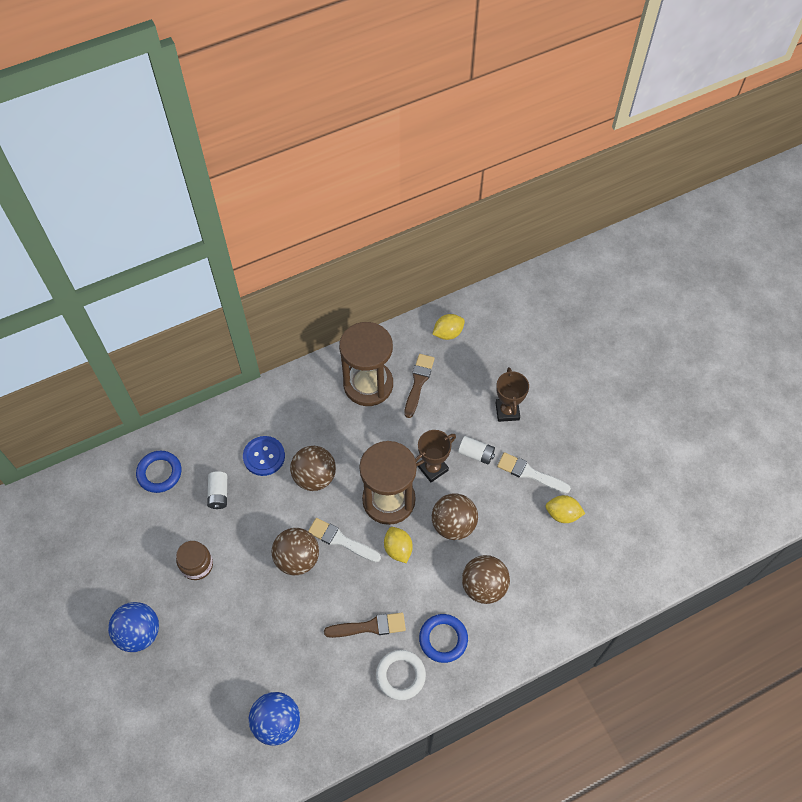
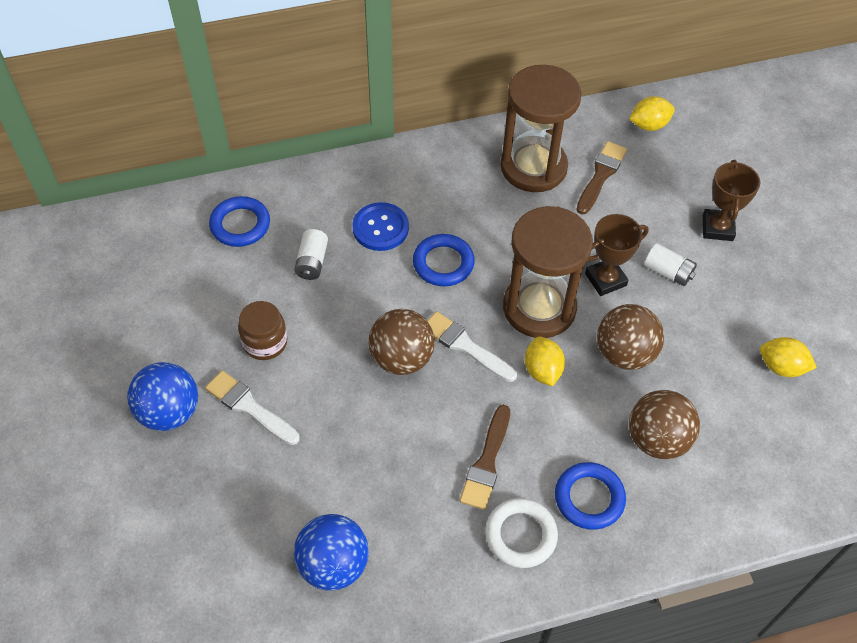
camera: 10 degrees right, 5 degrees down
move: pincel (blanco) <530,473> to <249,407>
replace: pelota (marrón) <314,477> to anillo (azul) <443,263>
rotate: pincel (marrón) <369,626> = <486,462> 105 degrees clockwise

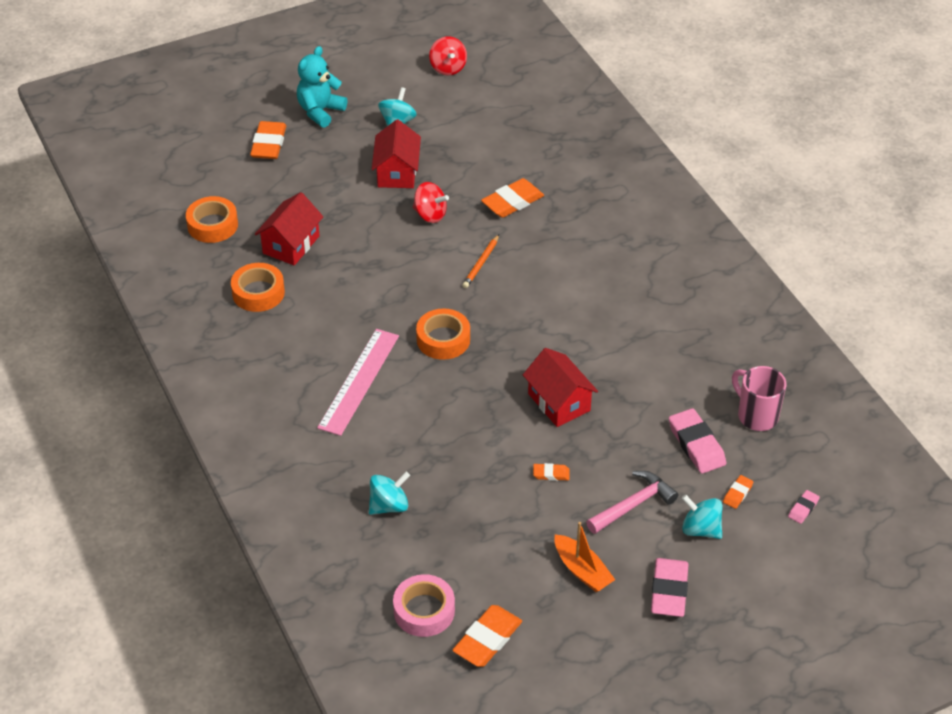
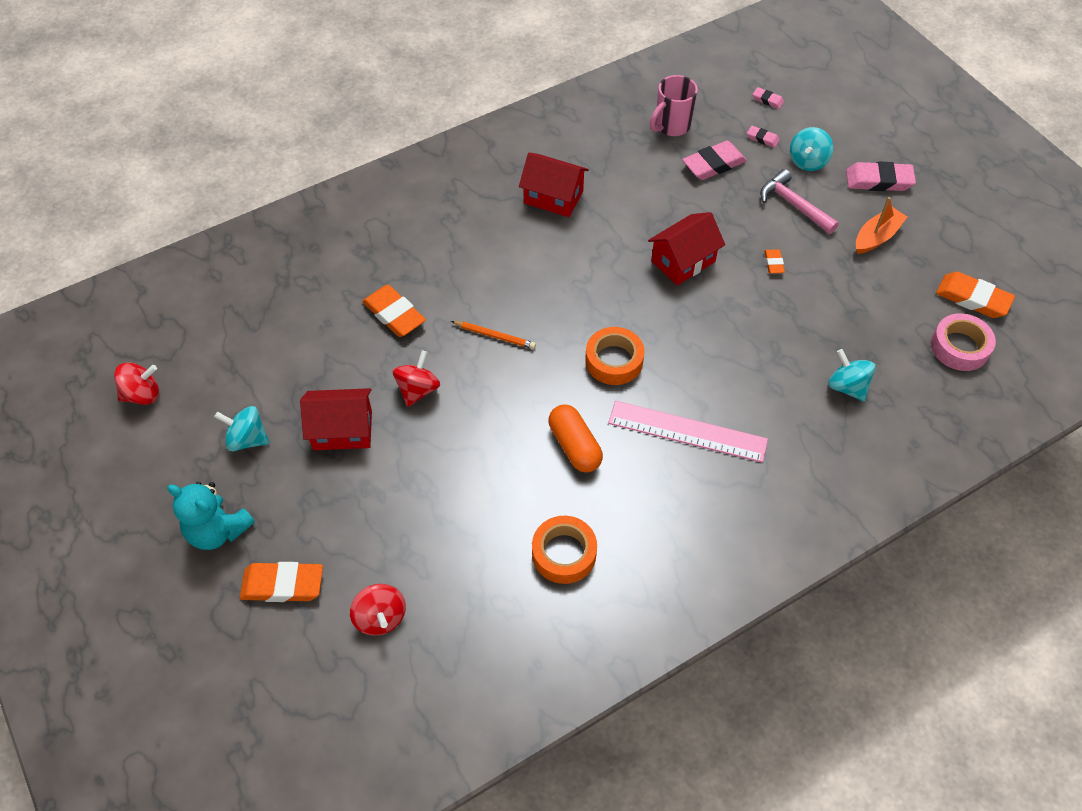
camera: 95 degrees left, 10 degrees up
delete: cinta adhesiva (naranja) <212,225>
insert: peonza (rojo) <380,617>; cápsula (naranja) <574,446>
move: casa (rojo) <291,245> to <553,197>
recolor: goma de borrar (naranja) <737,493> to goma de borrar (rosa) <762,138>

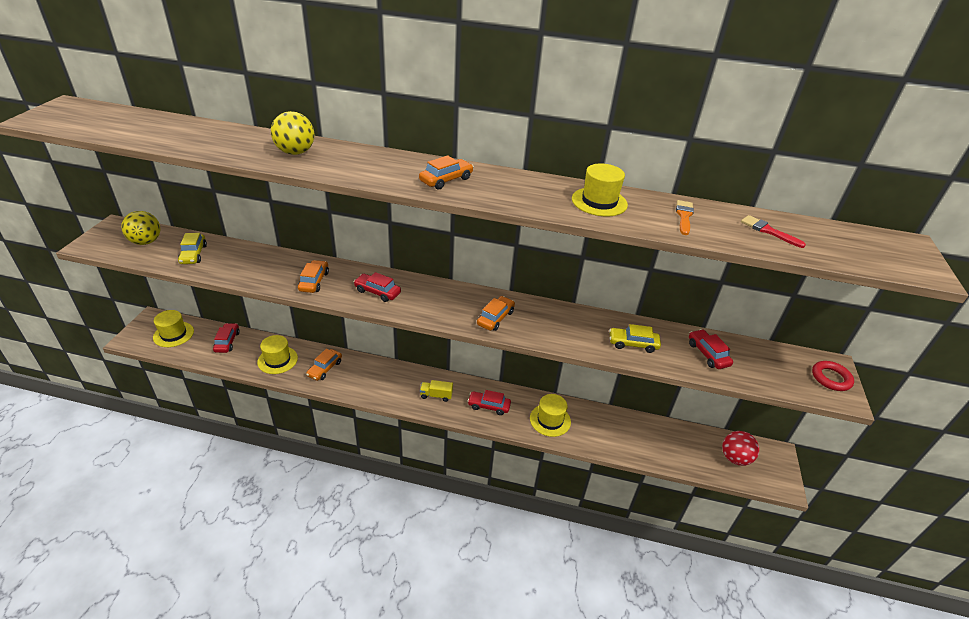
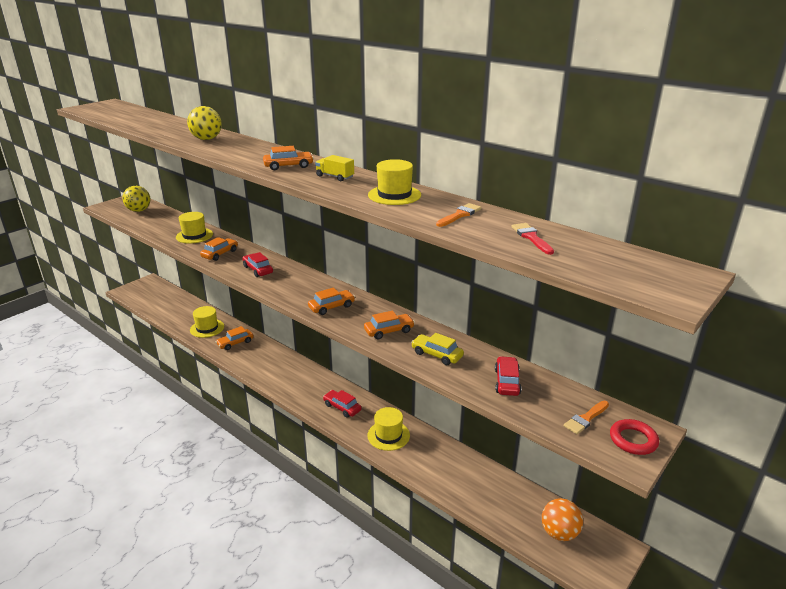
camera: 30 degrees right, 10 degrees down
delete: coche (amarillo) <193,254>; coche (rojo) <227,342>
insert: coche (naranja) <389,331>; pincel (naranja) <585,419>
move: sombrero (amarillo) <173,334> to <194,235>; camión (amarillo) <436,395> to <335,177>
recolor: pelota (rojo) <734,458> to pelota (naranja) <559,533>

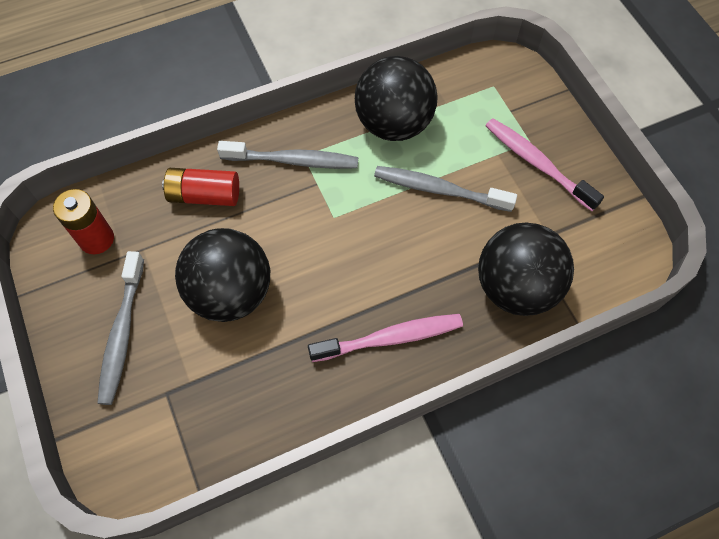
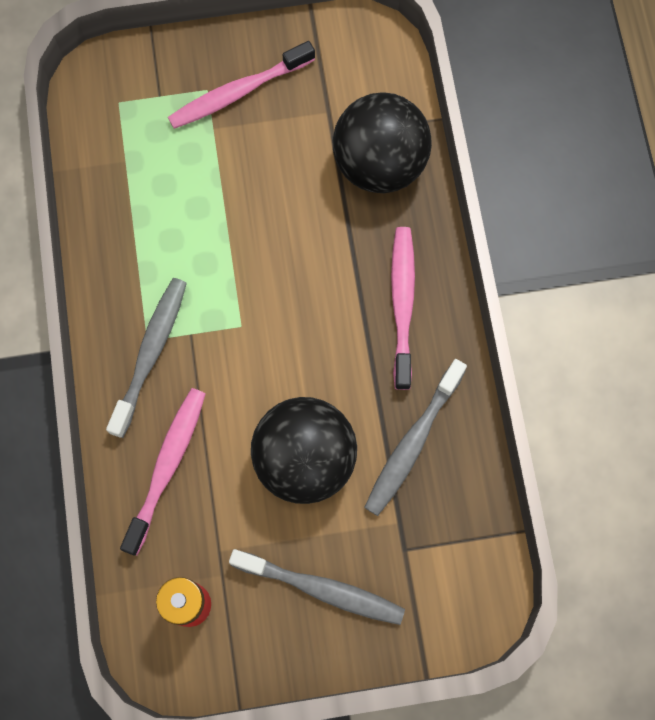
camera: 75 degrees left, 10 degrees up
delete: pelota (negro) <394,124>
move: cepillo de dientes (gris) <439,189> to <412,443>
replace: pila (rojo) <204,195> to cepillo de dientes (rosa) <167,466>

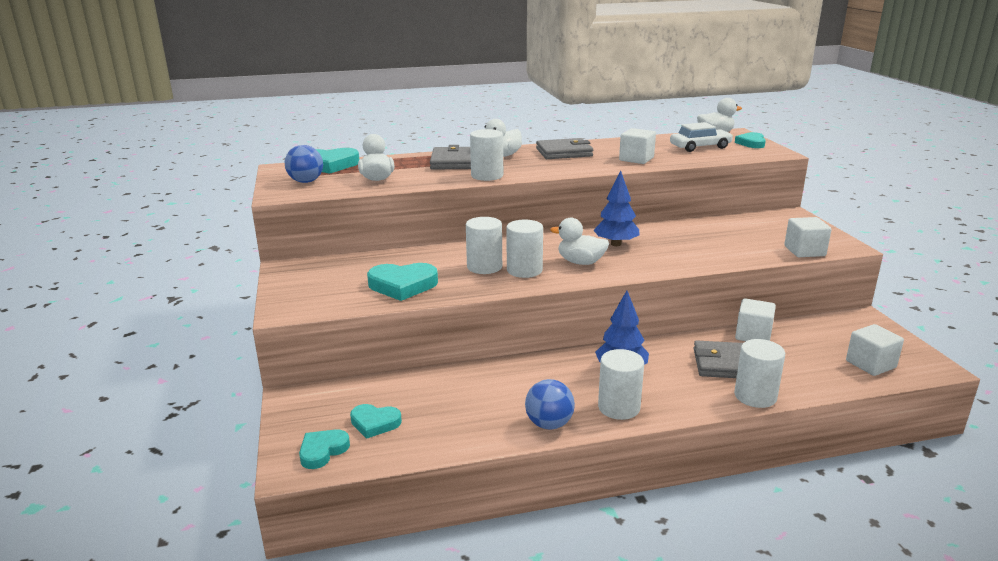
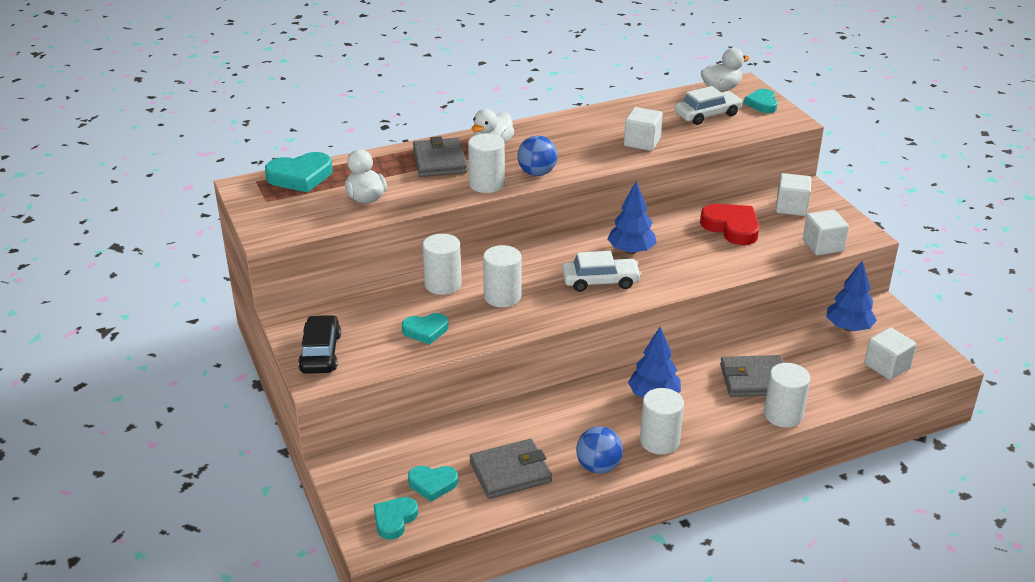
camera: 10 degrees left, 10 degrees up
insert: coche (negro) <320,353>; corazón (rojo) <732,227>; árbol (azul) <848,328>
move: pelota (azul) <306,181> to <537,173>; cilindro (blanco) <524,270> to <443,284>; cartera (gris) <564,152> to <510,472>; cubo (blanco) <753,335> to <791,207>
replace: pato (blanco) <580,262> to coche (blanco) <600,281>
resize: corazón (turquesa) <402,285> = <425,331> x0.64

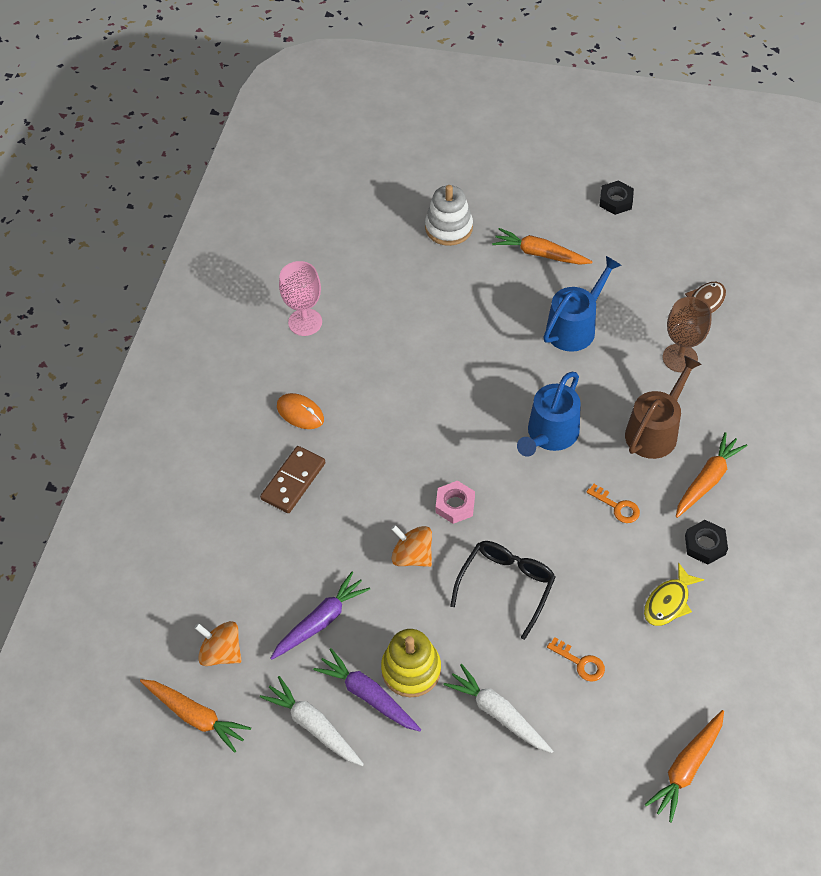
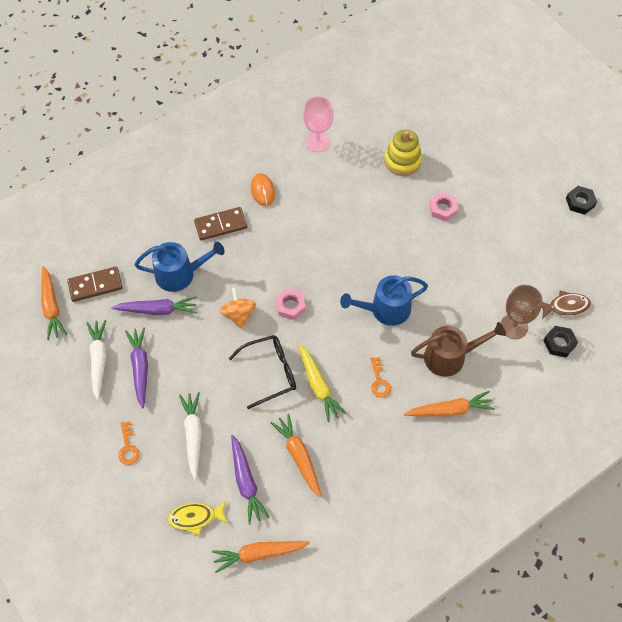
camera: 40 degrees right, 5 degrees up
delete: juguete apilable (blanco) <449,228>
insert: zanahoria (morado) <246,482>; zanahoria (amarillo) <318,386>; tuerca (rosa) <443,209>
move: juguete apilable (amarillo) <411,669> to <402,161>; zanahoria (naranja) <540,254> to <299,456>; regadera (azul) <574,327> to <180,274>; llave (naranja) <580,662> to <128,447>; pez (amarillo) <668,602> to <195,518>; tuerca (negro) <705,545> to <559,343>
replace: peonza (naranja) <221,652> to ficha de dominó (marrón) <95,285>

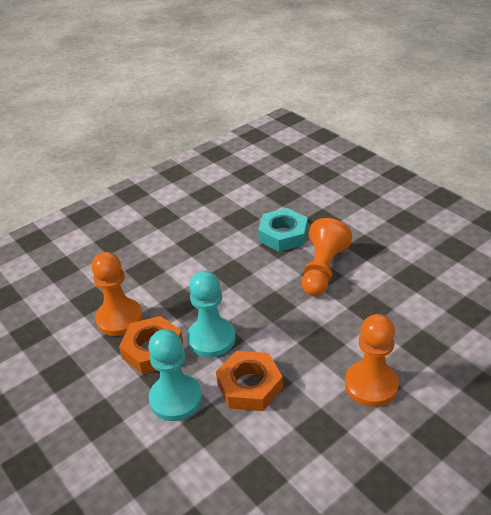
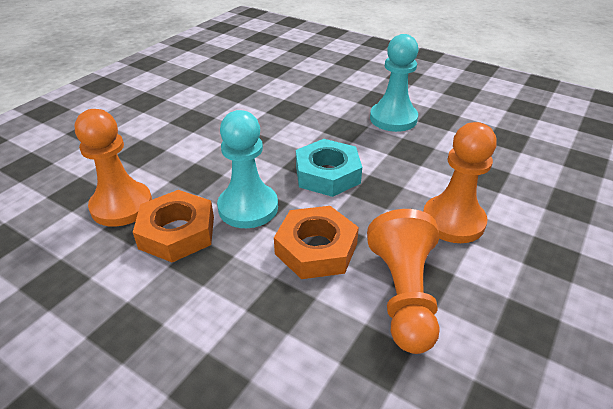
camera: 20 degrees left, 0 degrees up
move: peón (turquesa) <176,399> to <393,119>; tuerca (turquesa) <283,235> to <327,174>; peón (naranja) <323,270> to <403,294>

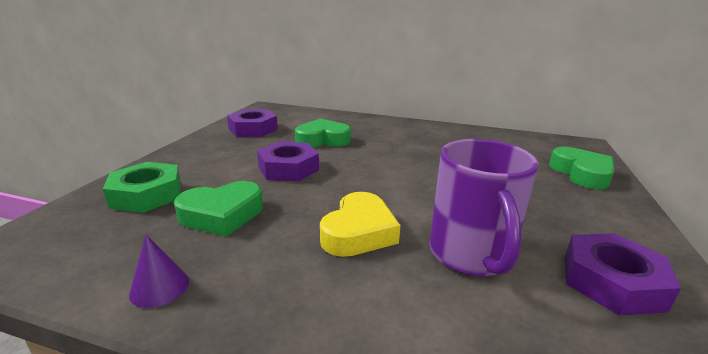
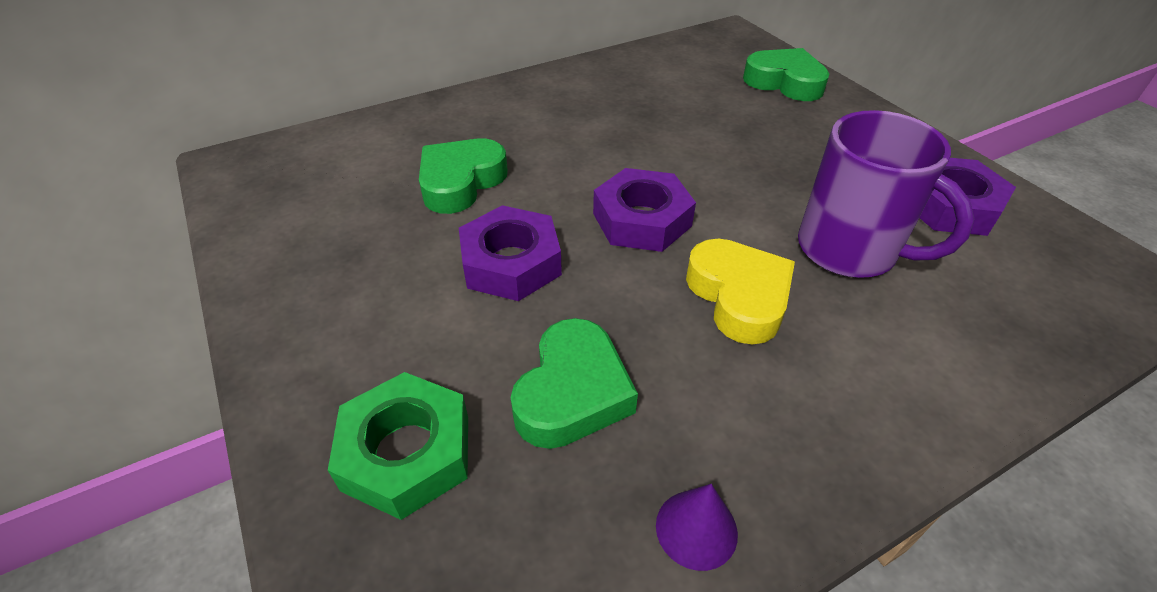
camera: 45 degrees left, 20 degrees up
move: tuerca (morado) <253,129> to <641,220>

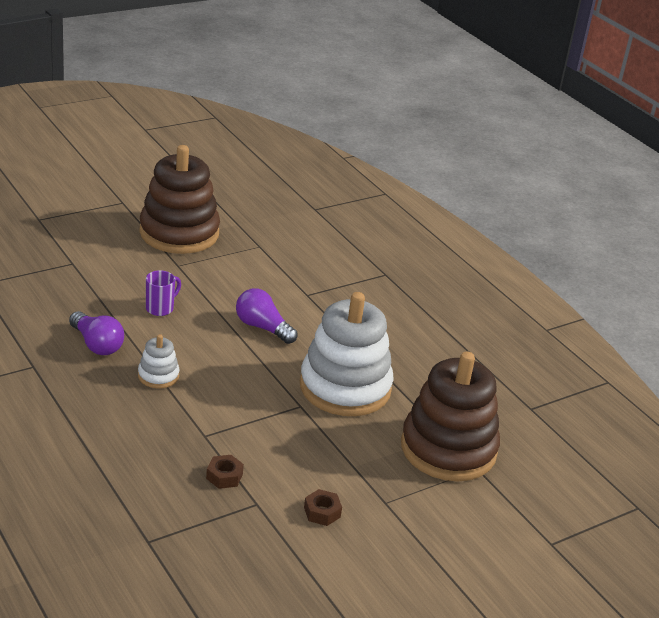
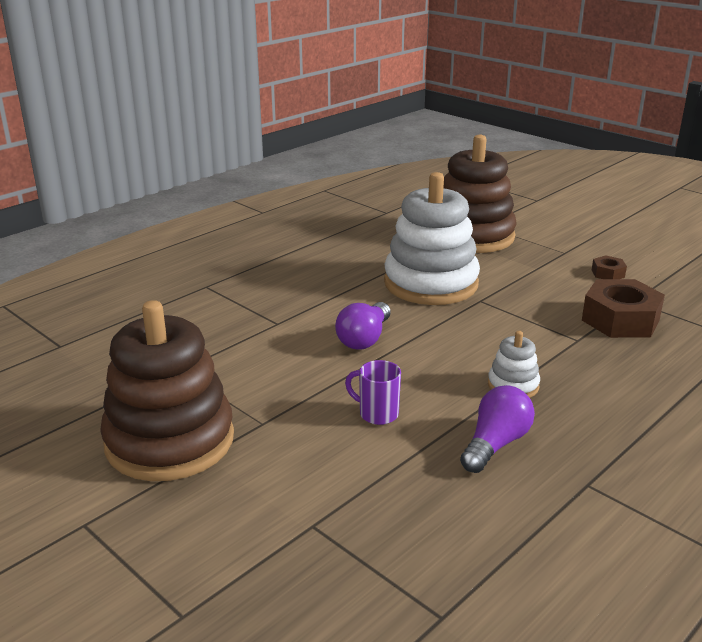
camera: 100 degrees left, 5 degrees down
resize: tuerca (marrón) <224,476> = <620,320> x2.10

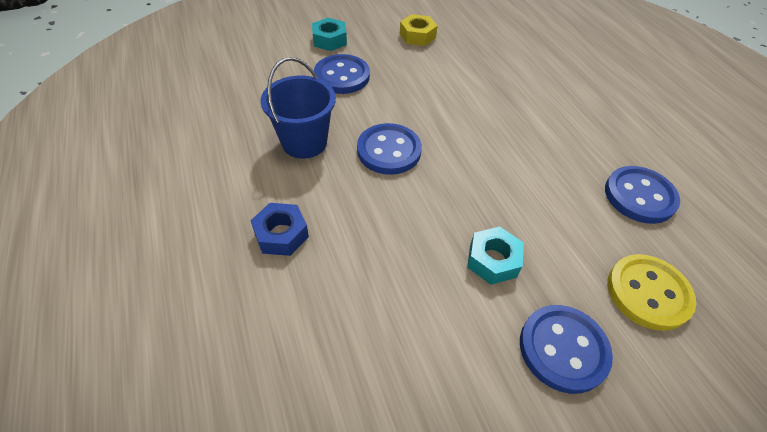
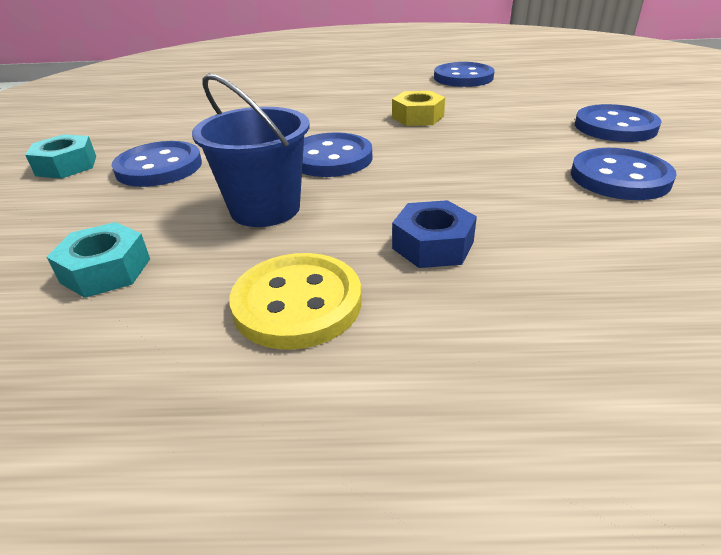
camera: 65 degrees left, 15 degrees down
insert: botón (azul) <619,177>
move: tuerca (amarillo) <417,36> to <417,117>; tuerca (turquesa) <493,260> to <106,270>; botón (amarillo) <648,293> to <297,303>

